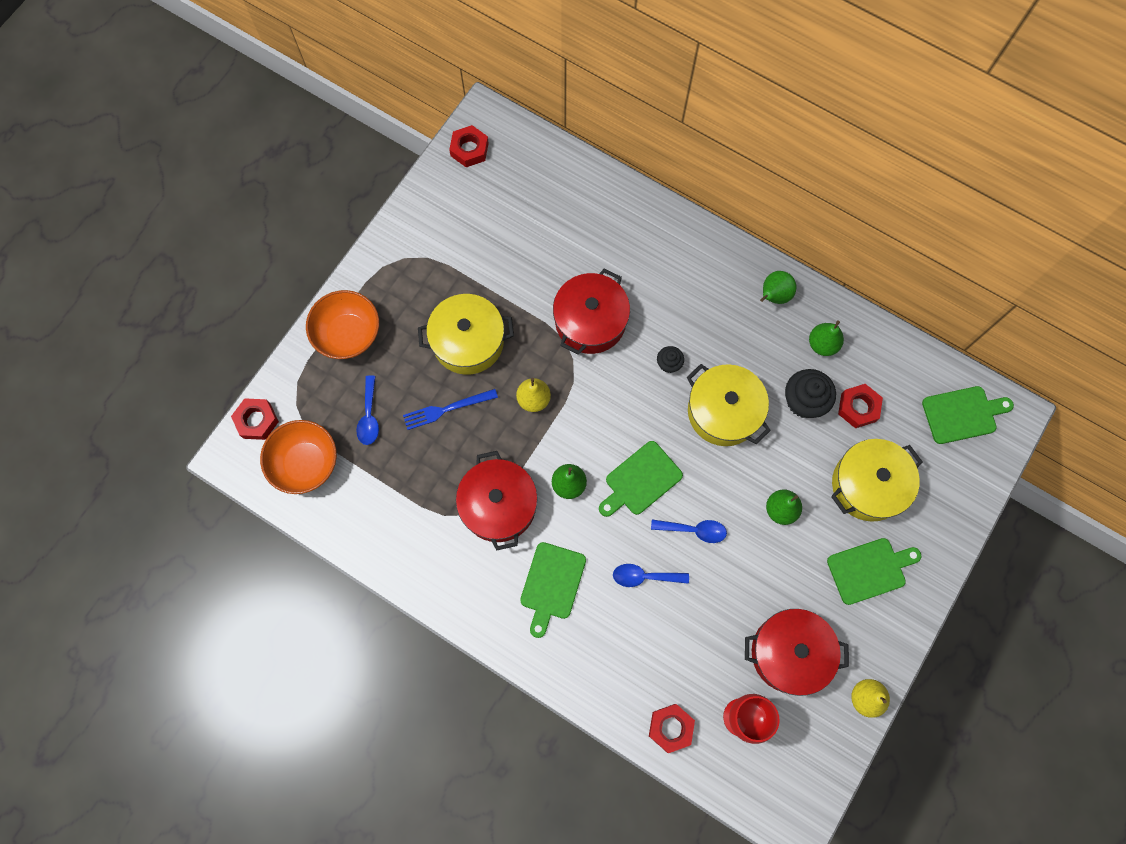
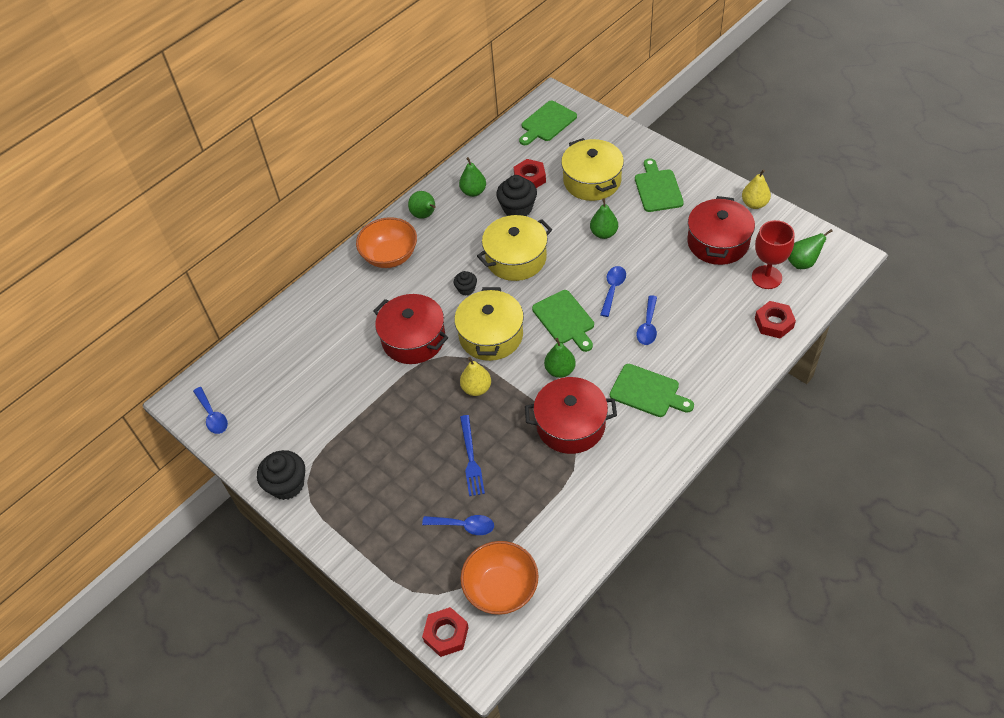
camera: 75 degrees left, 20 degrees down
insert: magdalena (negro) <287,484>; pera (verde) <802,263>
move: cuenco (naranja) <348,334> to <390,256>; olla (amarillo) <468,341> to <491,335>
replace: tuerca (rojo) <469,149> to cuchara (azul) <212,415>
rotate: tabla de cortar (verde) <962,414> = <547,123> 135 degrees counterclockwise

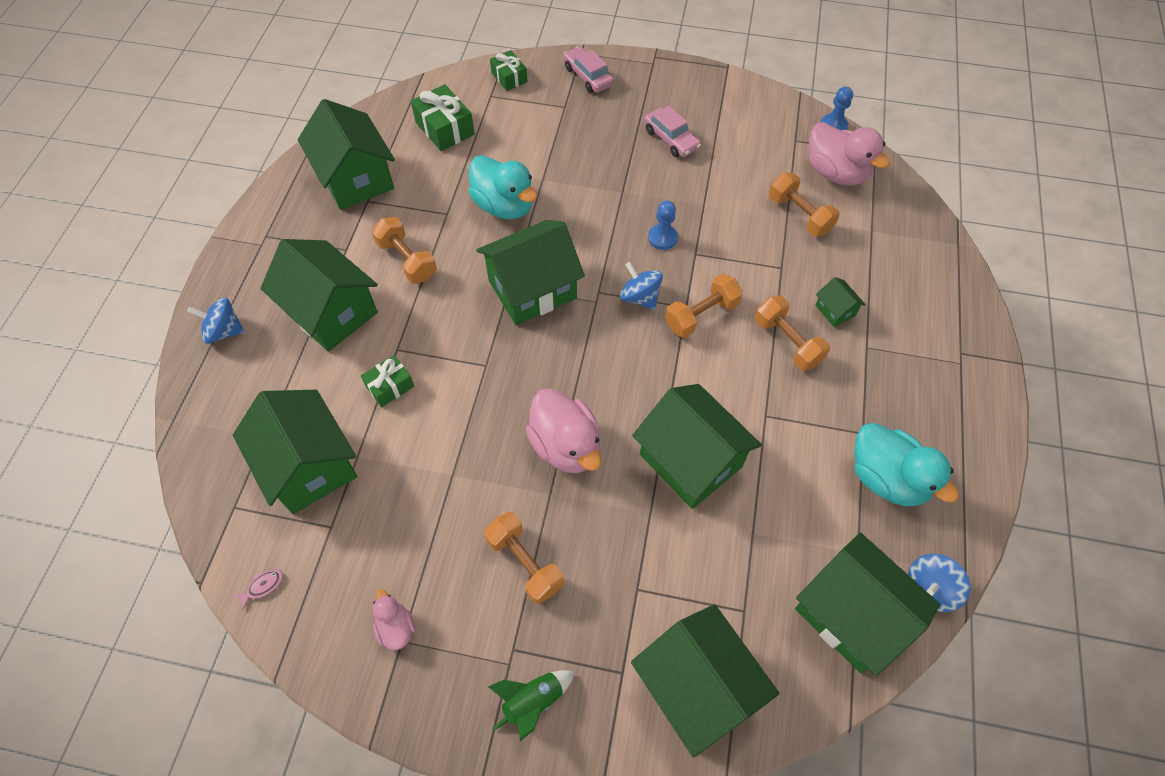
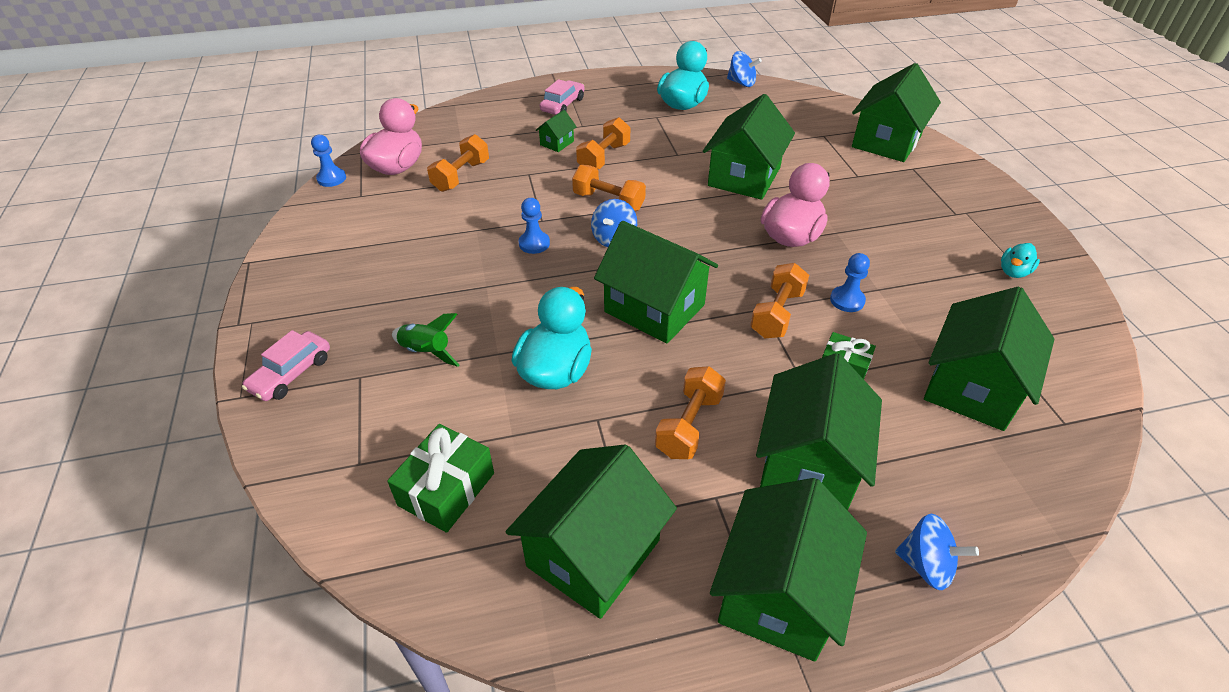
camera: 115 degrees left, 15 degrees down
delete: pez (rosa) <263,586>; regalo (verde) <509,77>
insert: peón (azul) <847,300>
move: mancuerna (naranja) <525,563> to <777,314>; cohete (verde) <533,701> to <426,352>; coche (rosa) <671,139> to <563,105>; casa (verde) <851,614> to <778,593>
recolor: pato (rosa) <396,627> to pato (turquesa) <1013,272>
rotate: peonza (azul) <224,331> = <926,565> 45 degrees counterclockwise

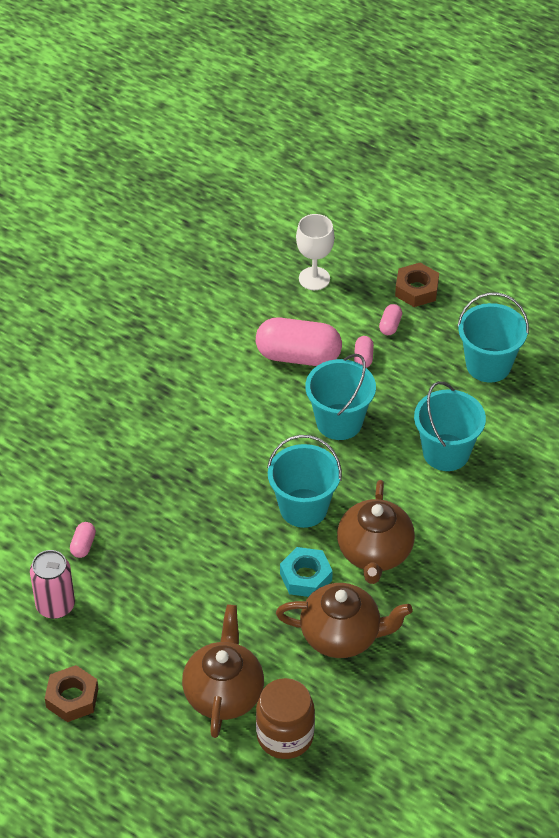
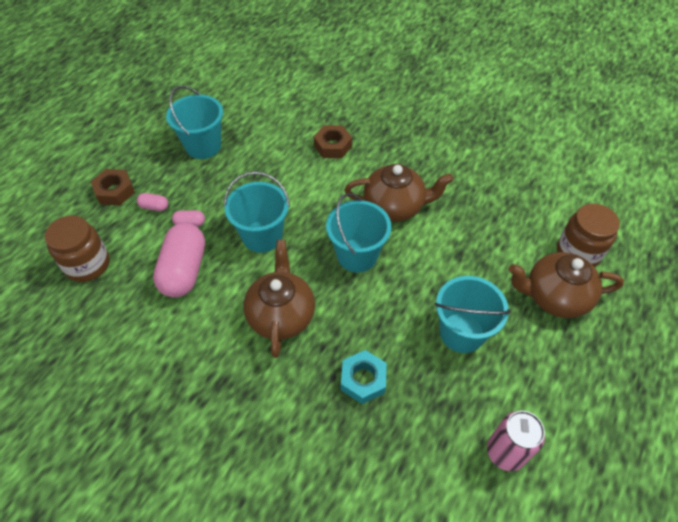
camera: 95 degrees left, 5 degrees up
delete: cápsula (rosa) <83,545>
move: tuerca (marrón) <72,698> to <332,146>; tetera (marrón) <342,635> to <281,315>; tuerca (turquesa) <306,577> to <363,379>; balde (turquesa) <446,452> to <461,332>
replace: copa (blanco) <314,278> to tarro (marrón) <88,264>

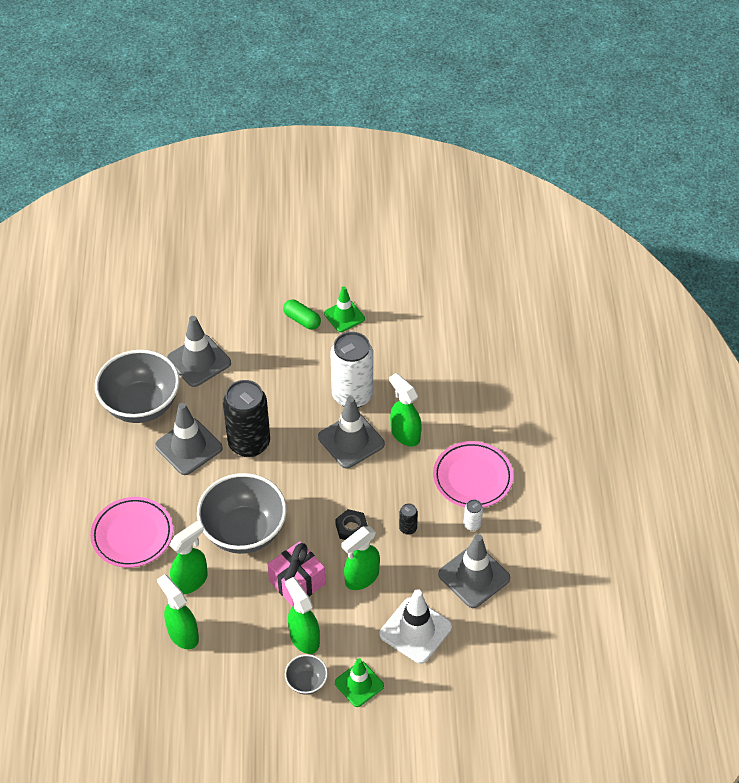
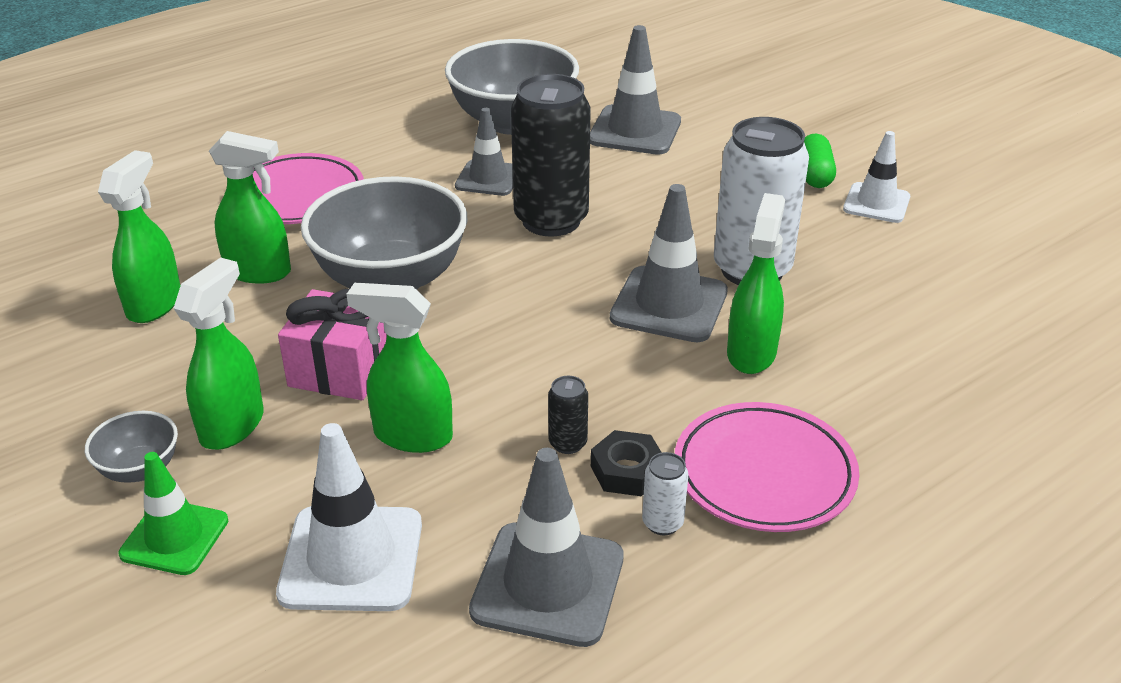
camera: 55 degrees right, 15 degrees down
move: tuerca (negro) <351,528> to <627,471>
recolor: cono de tráfico (verde) <344,316> to cono de tráfico (blanco) <876,203>
resize: cono de tráfico (gris) <188,447> = <488,178> x0.66

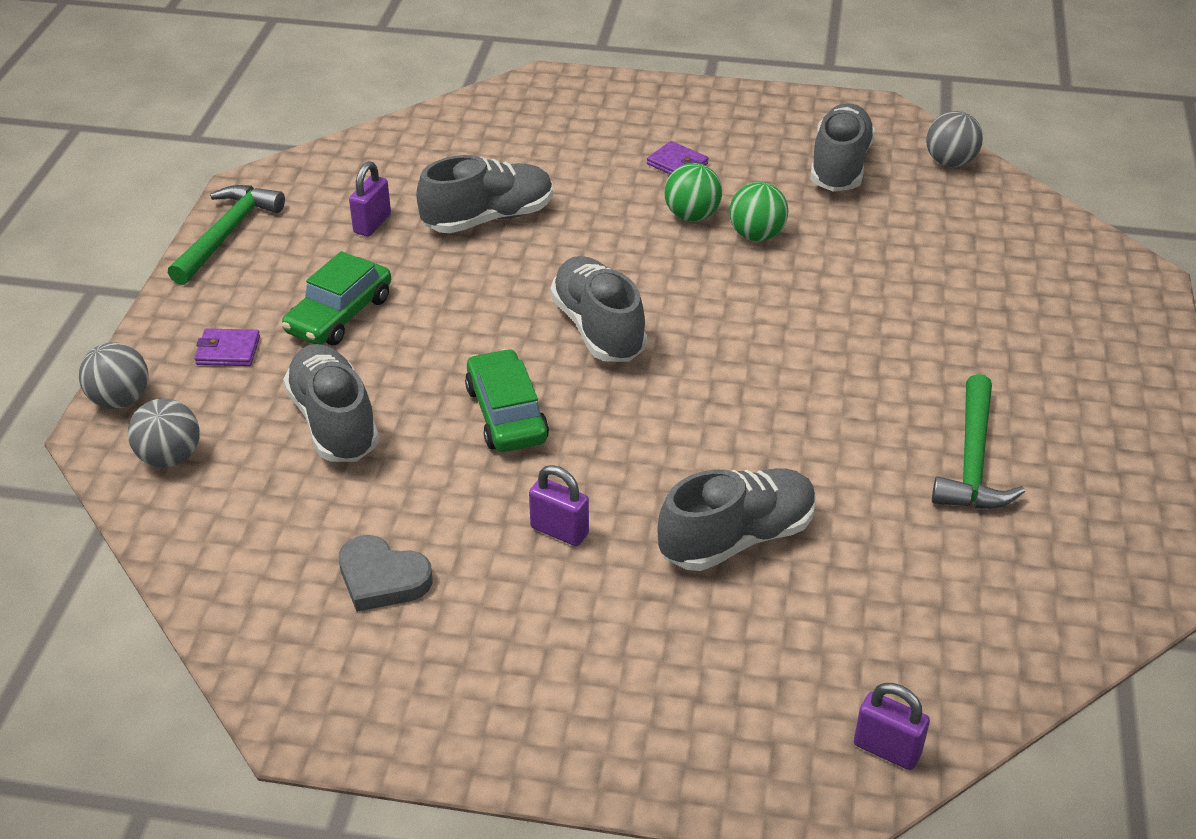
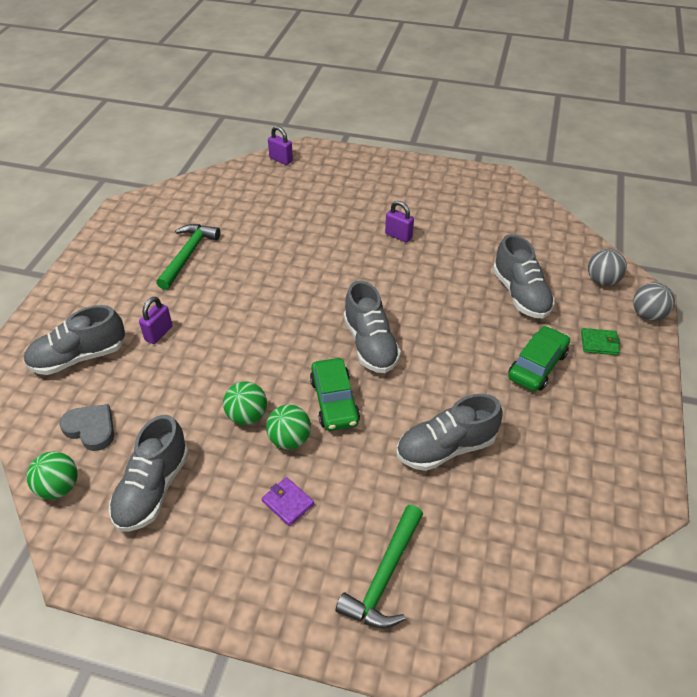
camera: 175 degrees left, 5 degrees up
move: martillo (verde) <227,234> to <385,576>; corazón (gris) <382,578> to <91,429>; candado (morado) <372,224> to <159,333>; coche (verde) <506,414> to <334,401>; zapato (gris) <737,538> to <79,357>
recolor: cartera (morado) <228,351> to cartera (verde) <599,343>; pelota (gris) <950,162> to pelota (verde) <59,487>

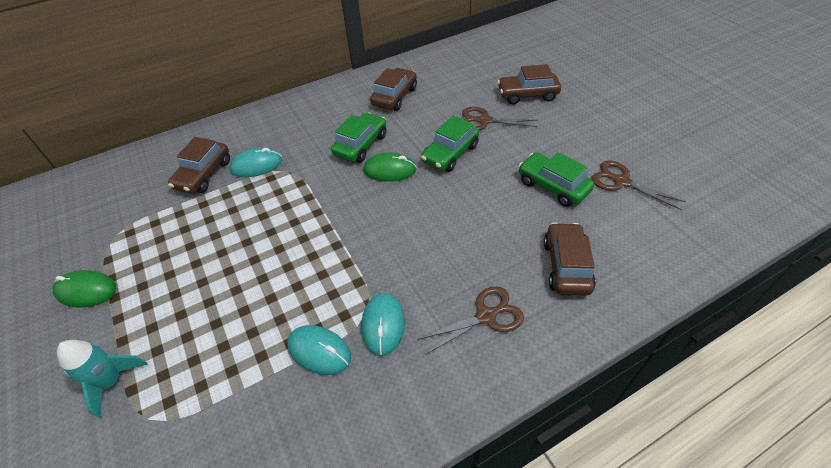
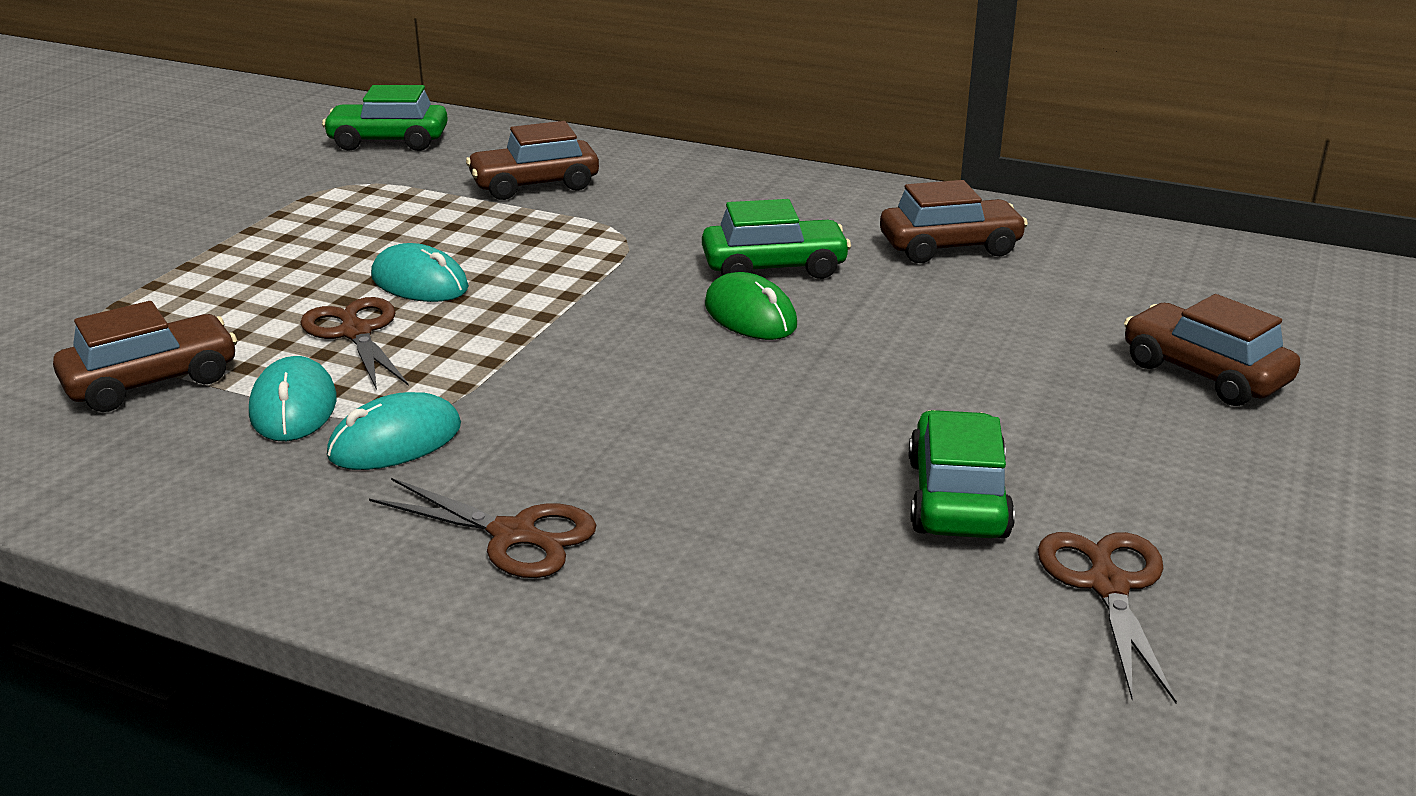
camera: 50 degrees right, 20 degrees down
delete: ratón (verde) <86,290>; cohete (turquesa) <111,382>
move: ratón (turquesa) <256,165> to <419,283>; coche (verde) <450,154> to <388,141>; tijeras (marrón) <484,121> to <356,333>; coche (marrón) <566,266> to <152,381>

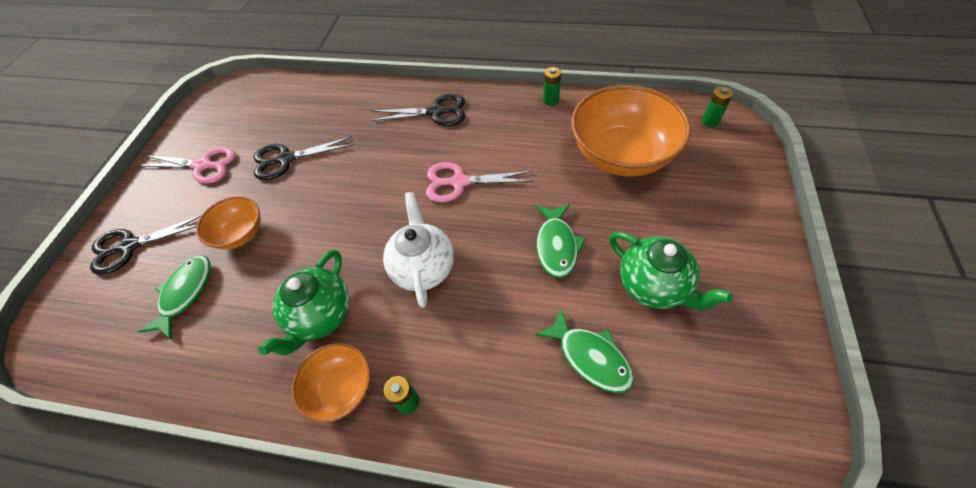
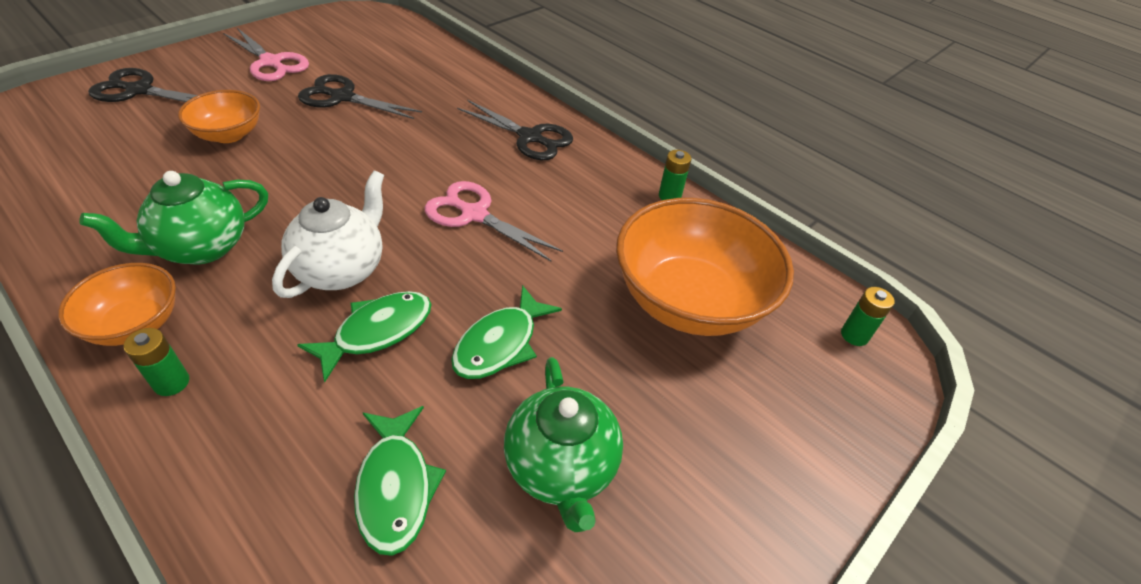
camera: 25 degrees right, 10 degrees down
move: pez (verde) <185,293> to <377,332>

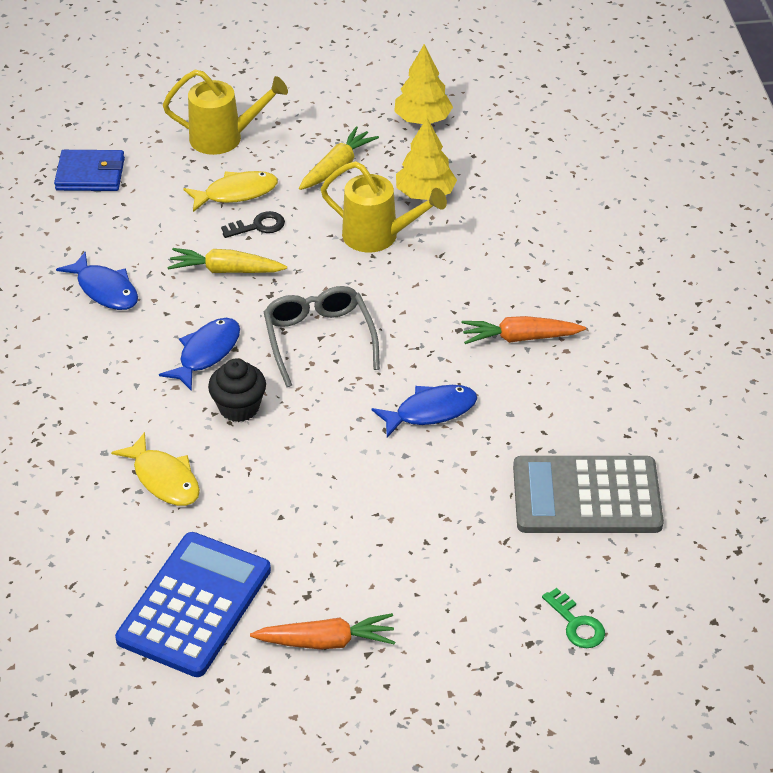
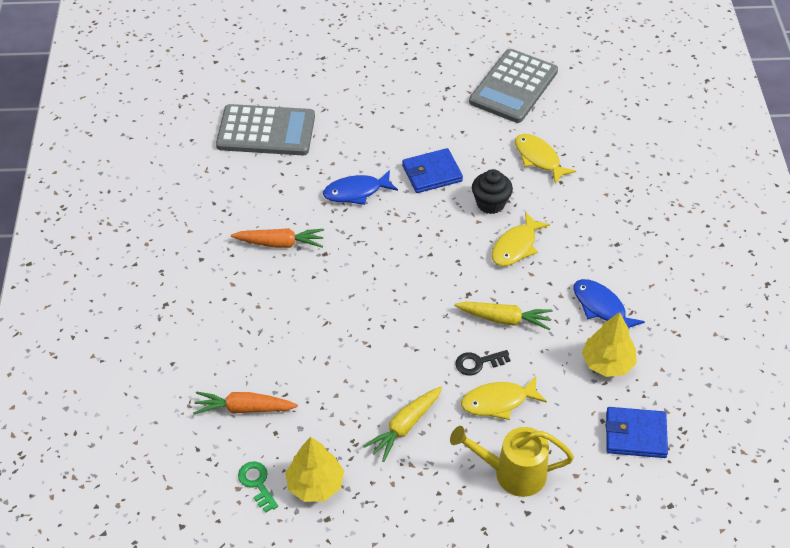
camera: 175 degrees left, 5 degrees up
delete: gafas (gris) <319,339>; regadera (amarillo) <378,236>
insert: cartera (azul) <432,173>
move: zanahoria (naranja) <326,641> to <244,408>; árbol (amarillo) <425,194> to <607,363>; llave (verde) <576,624> to <257,483>
recolor: calculadora (azul) <194,605> to calculadora (gris) <513,87>; pez (azul) <206,353> to pez (amarillo) <516,246>

